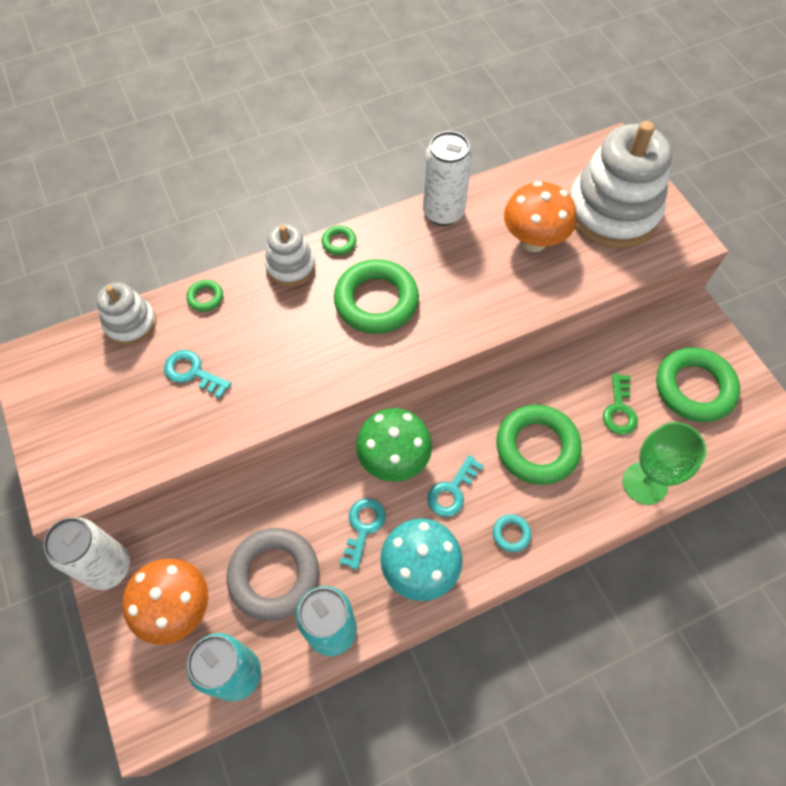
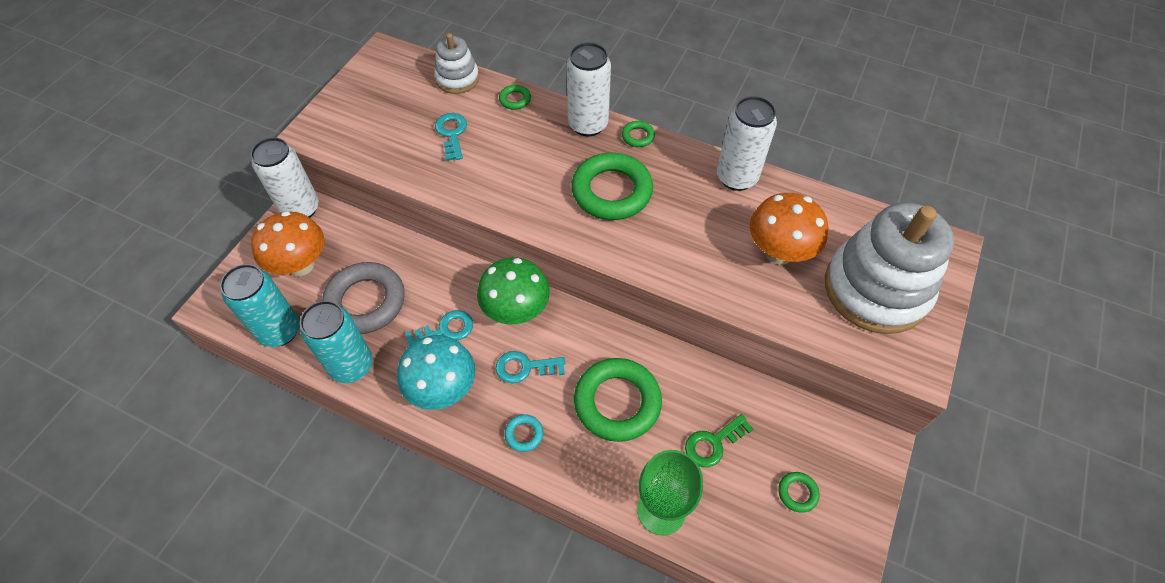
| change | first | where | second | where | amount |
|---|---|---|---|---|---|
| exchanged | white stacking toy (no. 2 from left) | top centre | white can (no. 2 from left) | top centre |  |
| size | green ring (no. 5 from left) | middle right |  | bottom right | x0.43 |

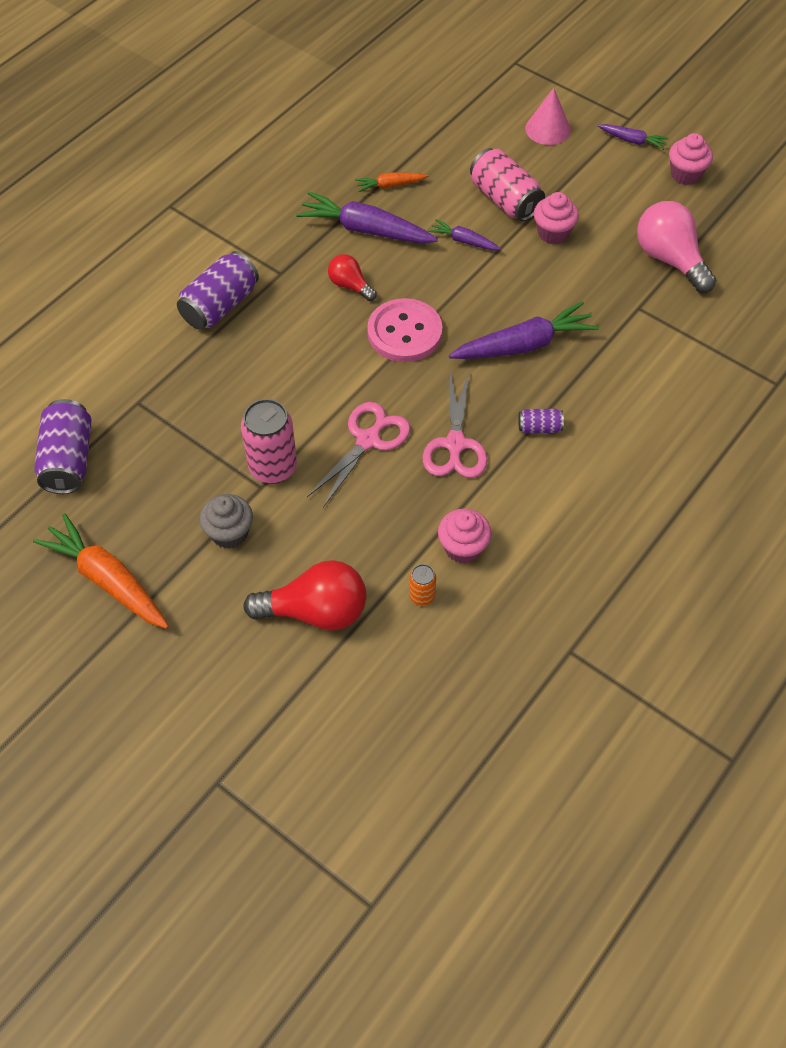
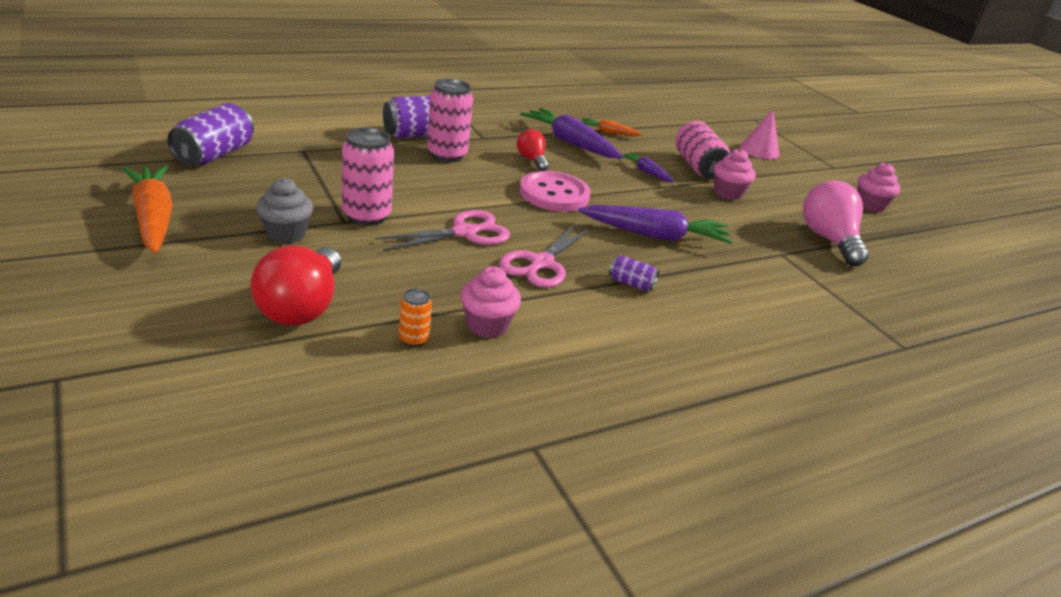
| change | first | where | second | where | amount |
|---|---|---|---|---|---|
| spun | red light bulb (no. 1 from left) | centre |  | middle left | 75 degrees clockwise |
| appeared |  |  | pink can (no. 2 from left) | top centre |  |
| missing | purple carrot (no. 4 from left) | top right |  |  |  |

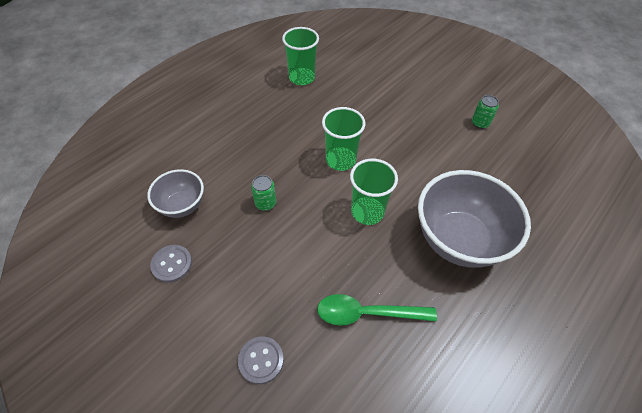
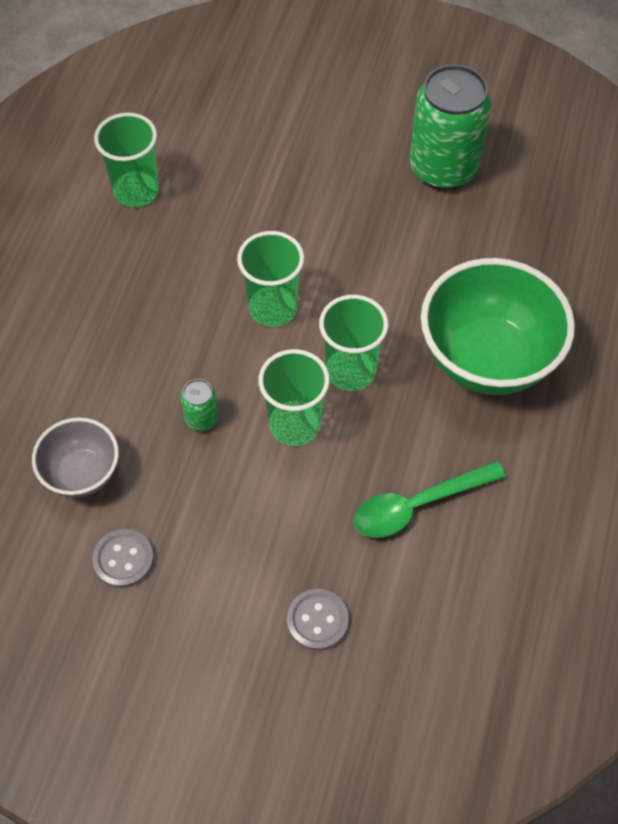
| change | first | where | second | where | amount |
|---|---|---|---|---|---|
| appeared |  |  | green cup (no. 3 from left) | centre |  |
| size | green can (no. 2 from left) | top right |  | top right | x2.33 |
| colour | grey bowl (no. 2 from left) | middle right | green bowl | middle right |  |

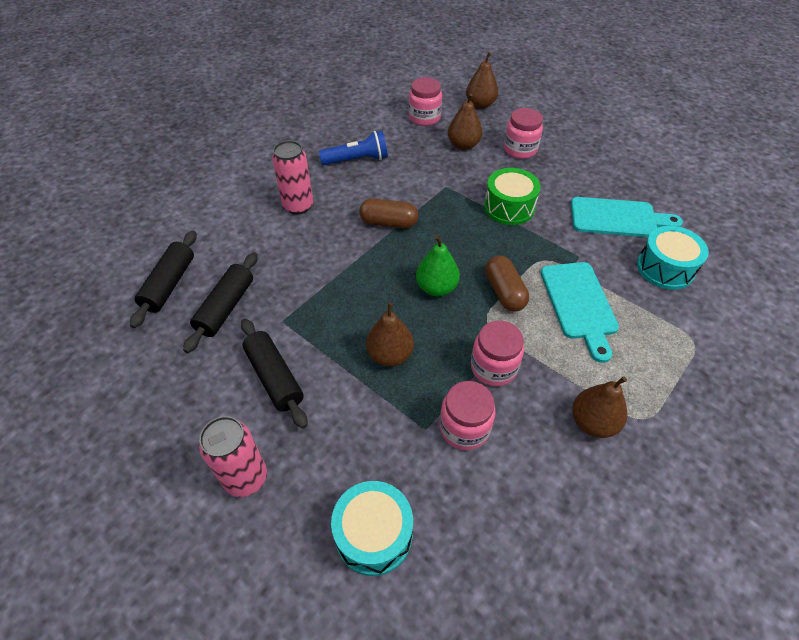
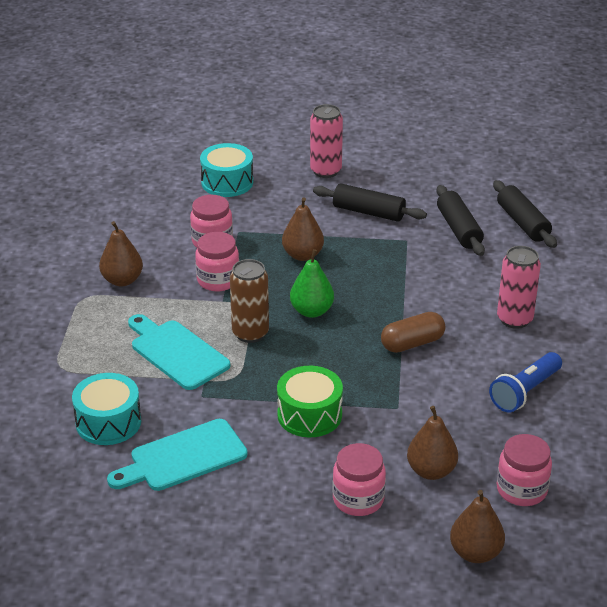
| change | first | where | second | where | amount |
|---|---|---|---|---|---|
| exchanged | brown capsule (no. 2 from left) | centre | brown can | centre |  |

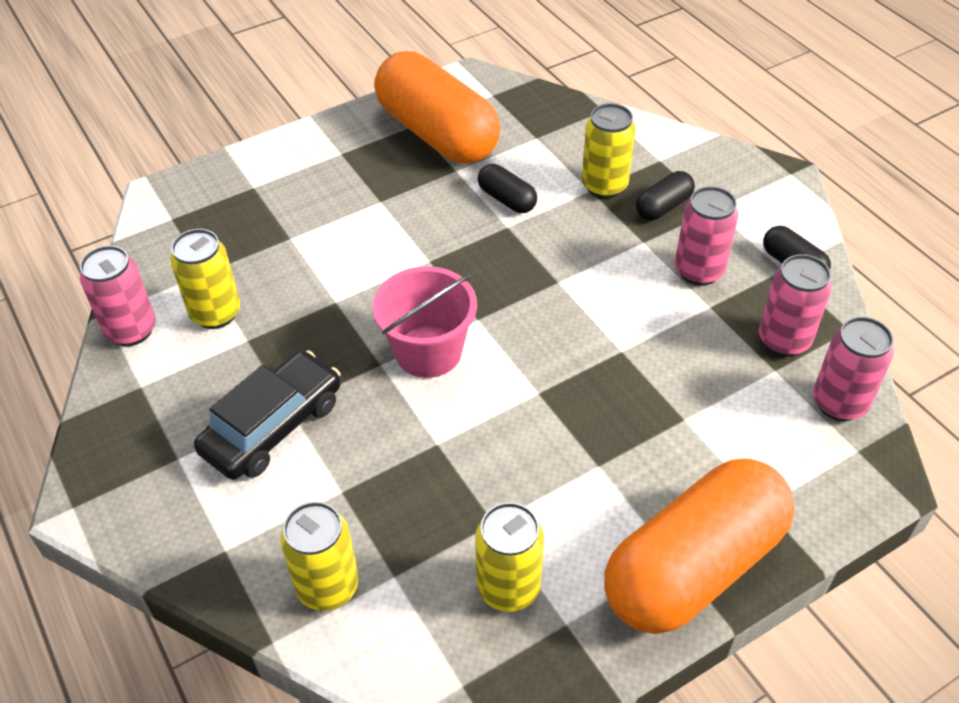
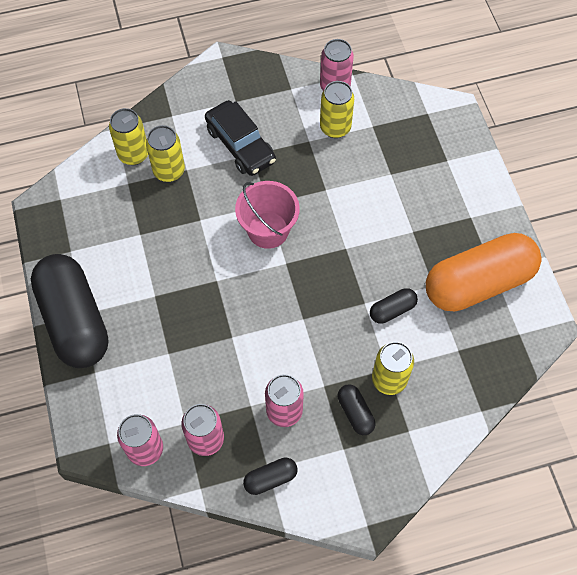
| change | first | where | second | where | amount |
|---|---|---|---|---|---|
| colour | orange capsule (no. 2 from left) | bottom right | black capsule (no. 1 from left) | middle left |  |
| relocated | yellow can (no. 3 from left in the first image) | bottom centre | yellow can (no. 2 from left) | top left |  |

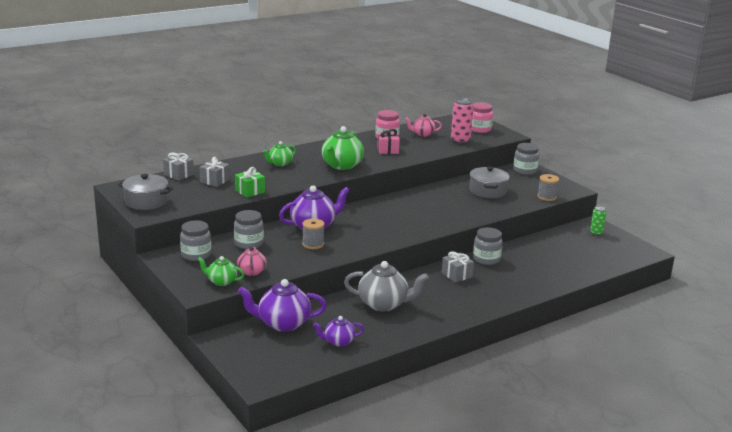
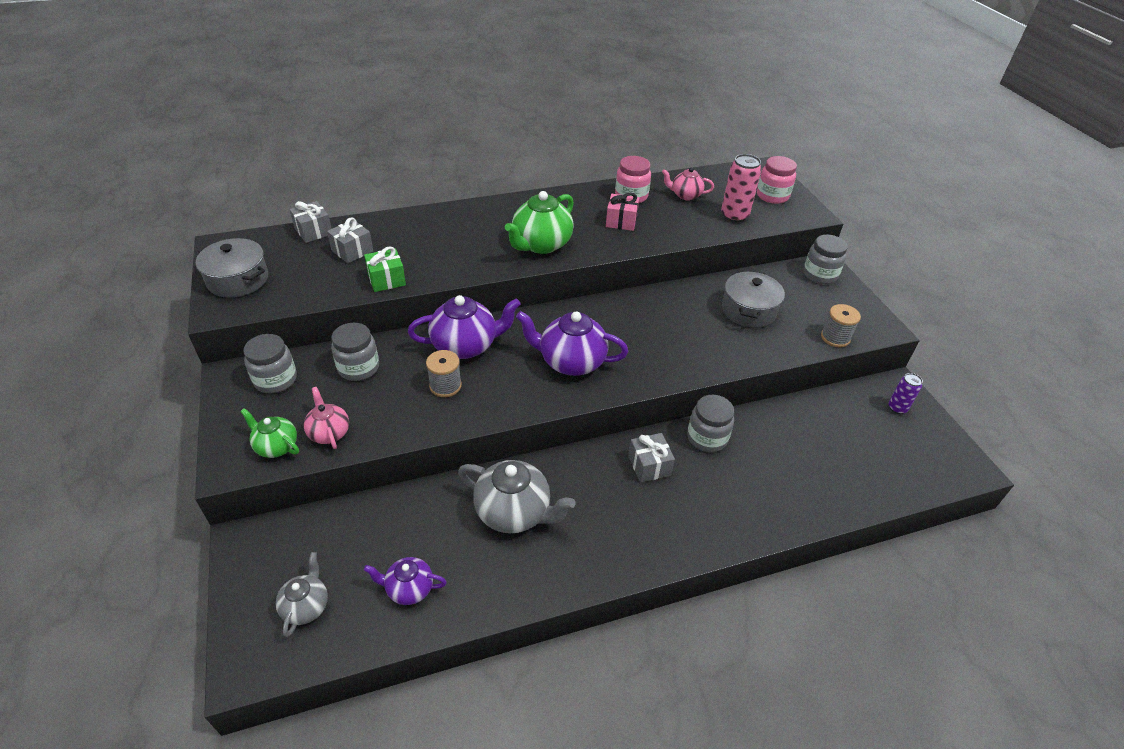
| change | first | where | second | where | amount |
|---|---|---|---|---|---|
| appeared |  |  | grey teapot (no. 1 from left) | bottom left |  |
| spun | pink teapot (no. 1 from left) | centre |  | middle left | 135 degrees clockwise |
| relocated | purple teapot (no. 1 from left in the first image) | bottom centre | purple teapot (no. 3 from left) | centre |  |
| colour | green can | middle right | purple can | middle right |  |
| missing | green teapot (no. 2 from left) | centre |  |  |  |

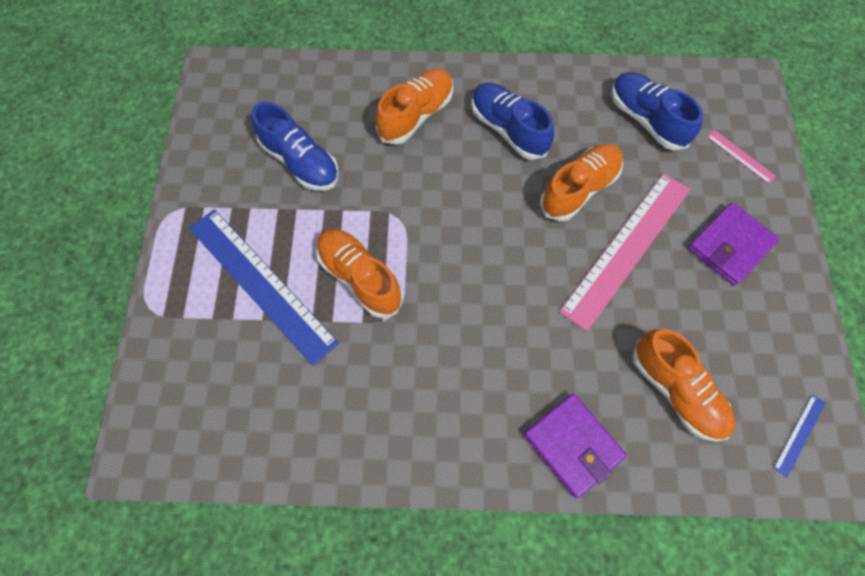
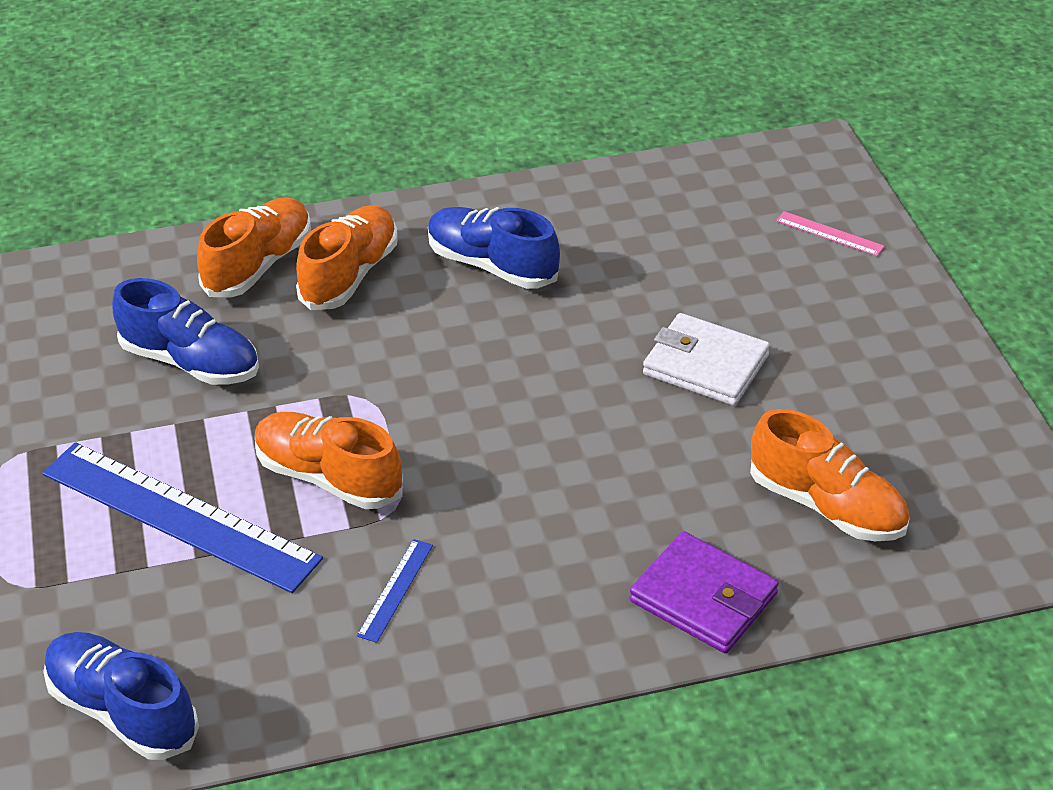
| change | first | where | second | where | amount |
|---|---|---|---|---|---|
| relocated | blue shoe (no. 3 from left in the first image) | top right | blue shoe (no. 1 from left) | bottom left |  |
| relocated | orange shoe (no. 3 from left in the first image) | top right | orange shoe (no. 1 from left) | top left |  |
| relocated | blue ruler (no. 2 from left) | bottom right |  | bottom centre |  |
| exchanged | pink ruler (no. 1 from left) | middle right | white wallet | middle right |  |
| missing | purple wallet (no. 2 from left) | middle right |  |  |  |

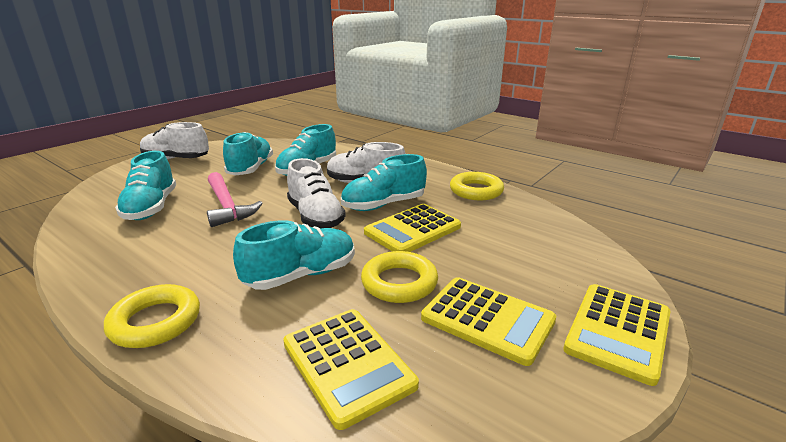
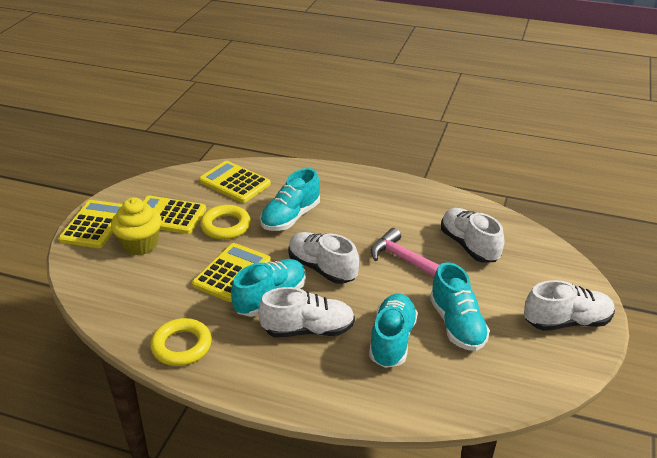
| change | first | where | second | where | amount |
|---|---|---|---|---|---|
| appeared |  |  | yellow cupcake | middle left |  |
| colour | turquoise shoe (no. 1 from left) | middle left | white shoe (no. 3 from left) | middle right |  |
| missing | yellow ring (no. 1 from left) | bottom left |  |  |  |

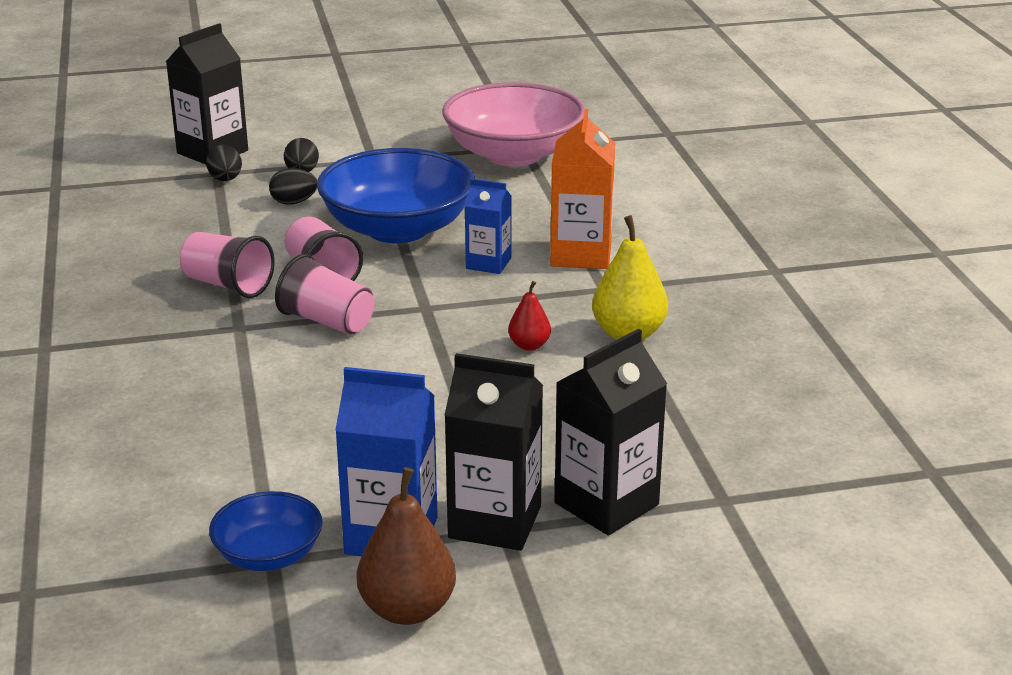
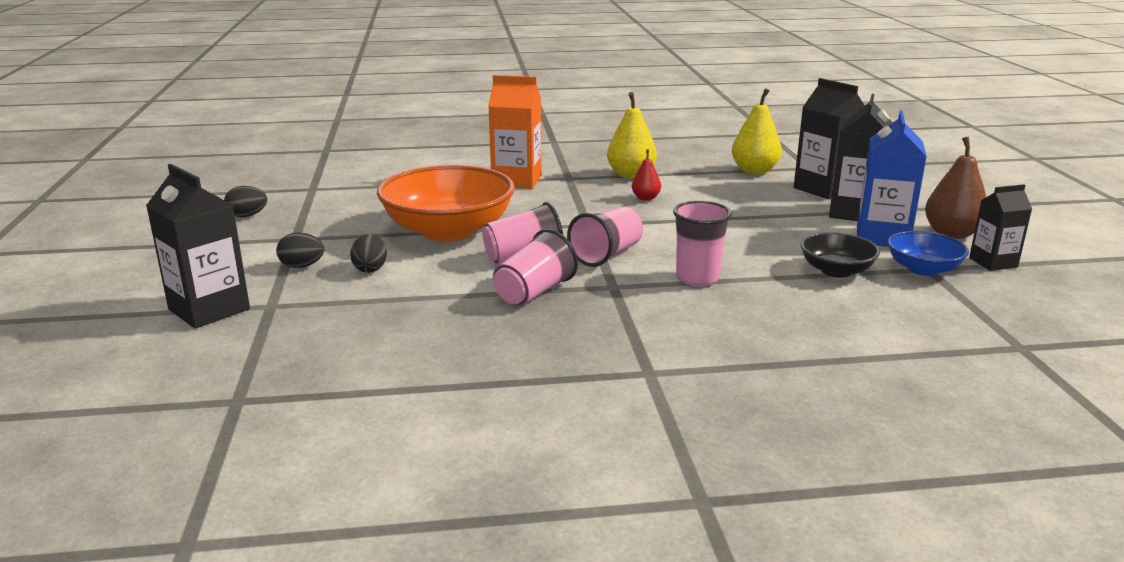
| change | first | where | second | where | amount |
|---|---|---|---|---|---|
| relocated | black egg (no. 1 from left) | top left |  | middle left |  |
| colour | blue bowl (no. 2 from left) | top centre | orange bowl | centre |  |
| appeared |  |  | pink cup (no. 4 from left) | centre |  |
| appeared |  |  | yellow pear (no. 2 from left) | top right |  |
| appeared |  |  | black bowl | middle right |  |
| appeared |  |  | black carton (no. 4 from left) | middle right |  |
| missing | pink bowl | top centre |  |  |  |
| missing | blue carton (no. 2 from left) | centre |  |  |  |

